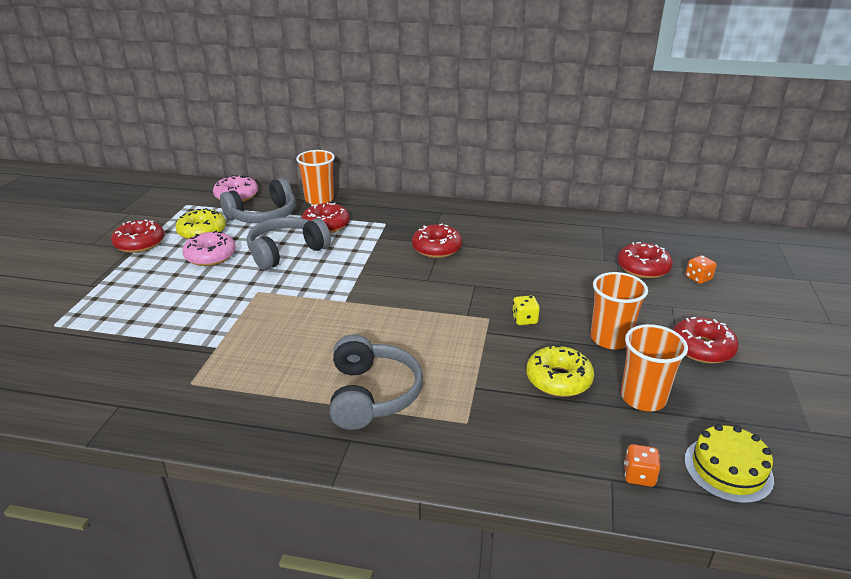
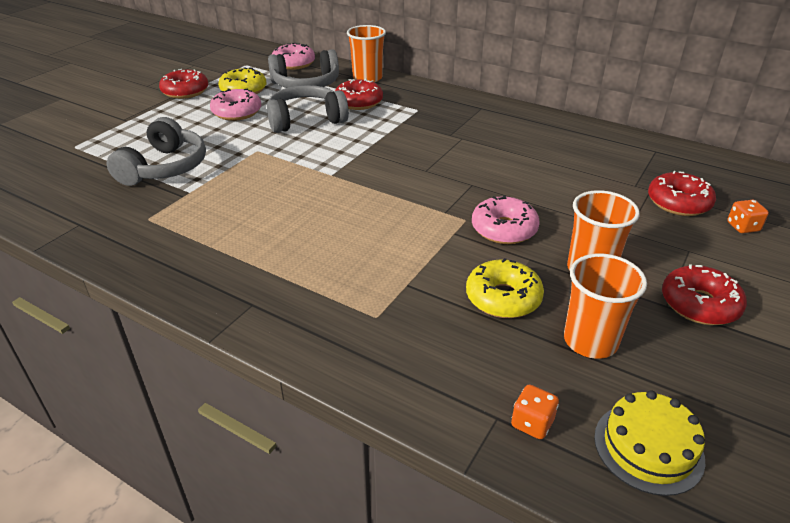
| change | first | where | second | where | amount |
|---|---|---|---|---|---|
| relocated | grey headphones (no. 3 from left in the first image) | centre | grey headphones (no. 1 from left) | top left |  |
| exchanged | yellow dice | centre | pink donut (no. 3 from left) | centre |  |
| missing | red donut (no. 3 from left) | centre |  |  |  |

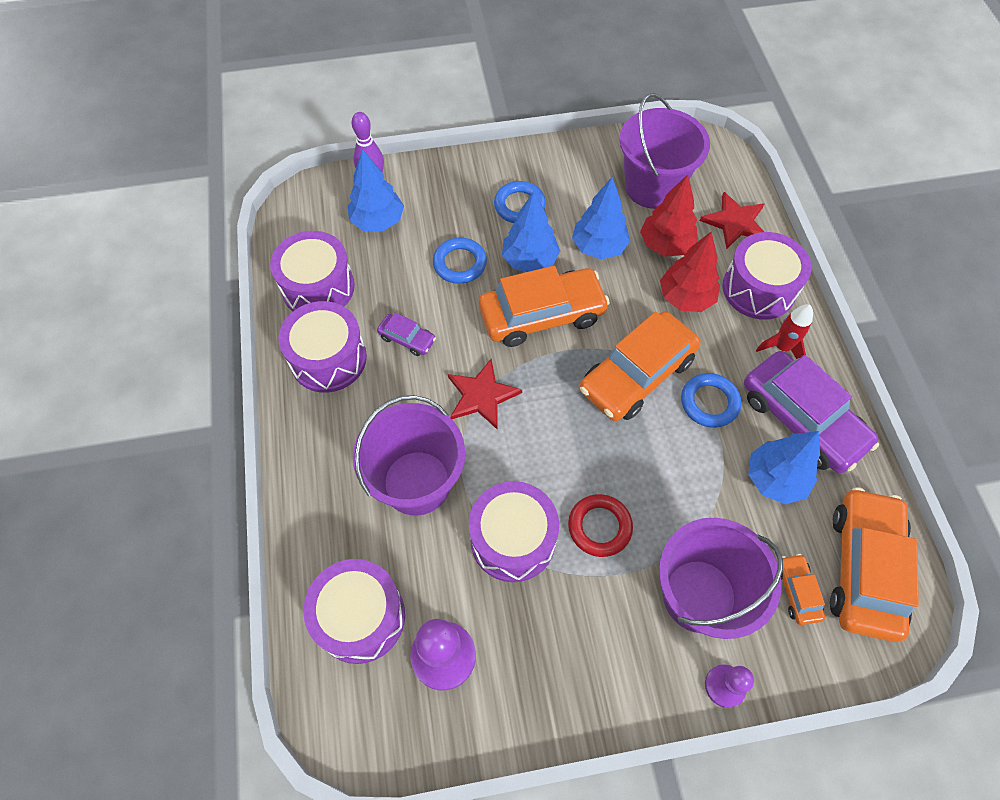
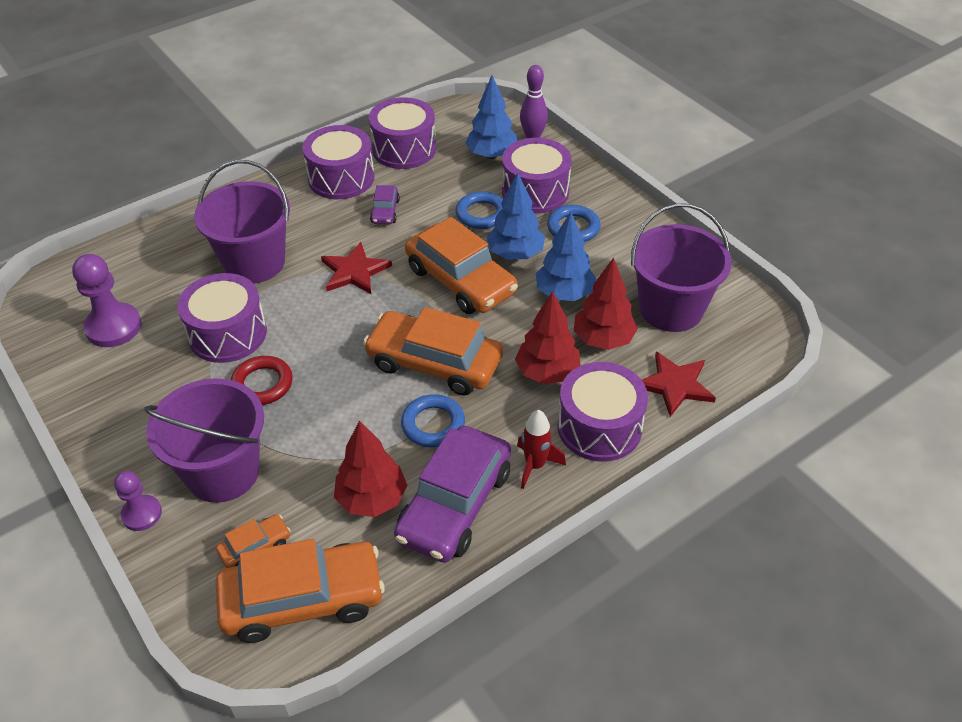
| change | first | where | second | where | amount |
|---|---|---|---|---|---|
| colour | blue tree (no. 4 from left) | middle right | red tree (no. 1 from left) | centre |  |
| relocated | purple drum (no. 3 from left in the first image) | bottom centre | purple drum (no. 4 from left) | top centre |  |

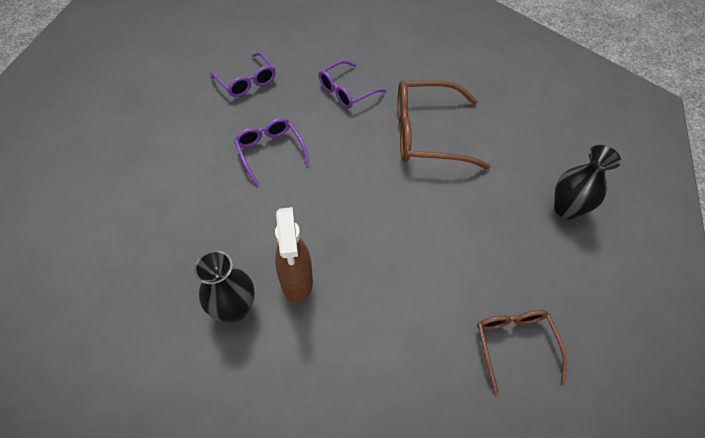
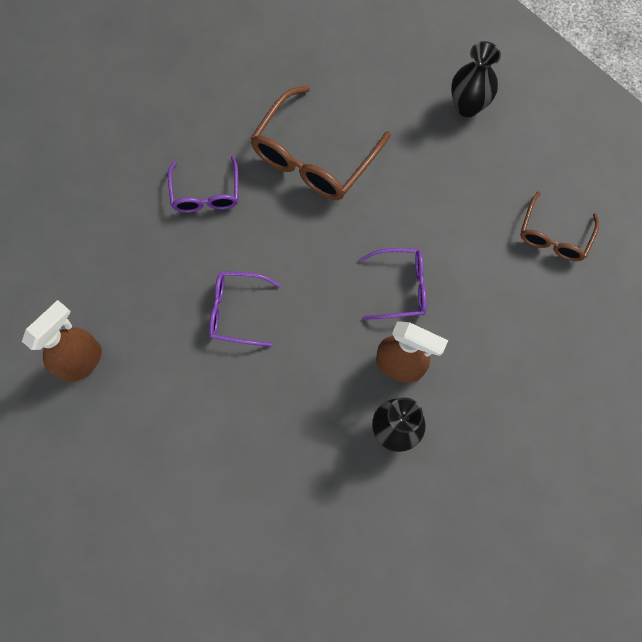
| change | first | where | second | where | amount |
|---|---|---|---|---|---|
| appeared |  |  | brown spray bottle (no. 1 from left) | middle left |  |
| relocated | purple glasses (no. 1 from left in the first image) | top centre | purple glasses (no. 3 from left) | centre |  |
| spun | brown glasses (no. 2 from left) | bottom right |  | middle right | 90 degrees counterclockwise |

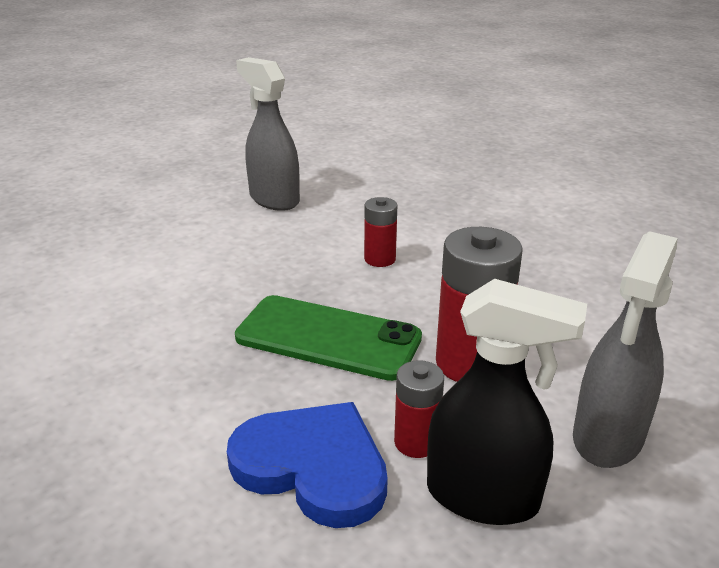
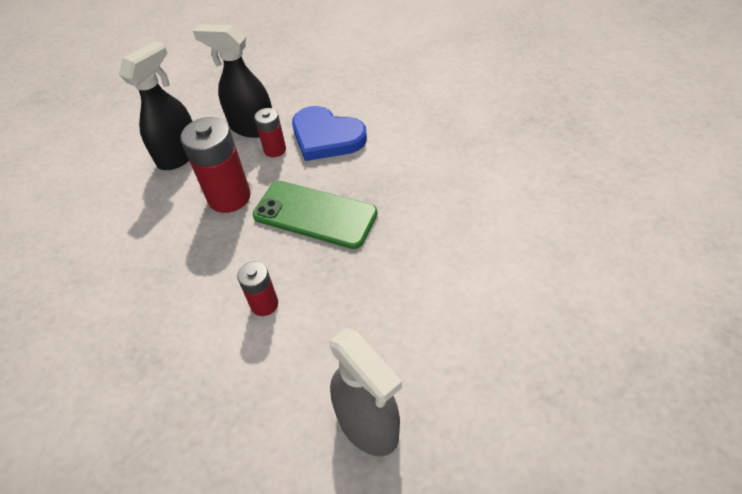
| change | first | where | second | where | amount |
|---|---|---|---|---|---|
| colour | grey spray bottle (no. 2 from left) | middle right | black spray bottle (no. 1 from left) | top left |  |

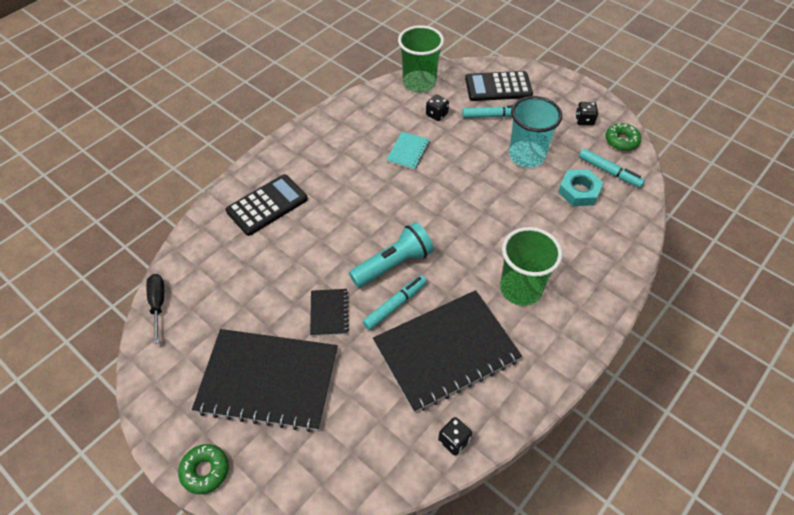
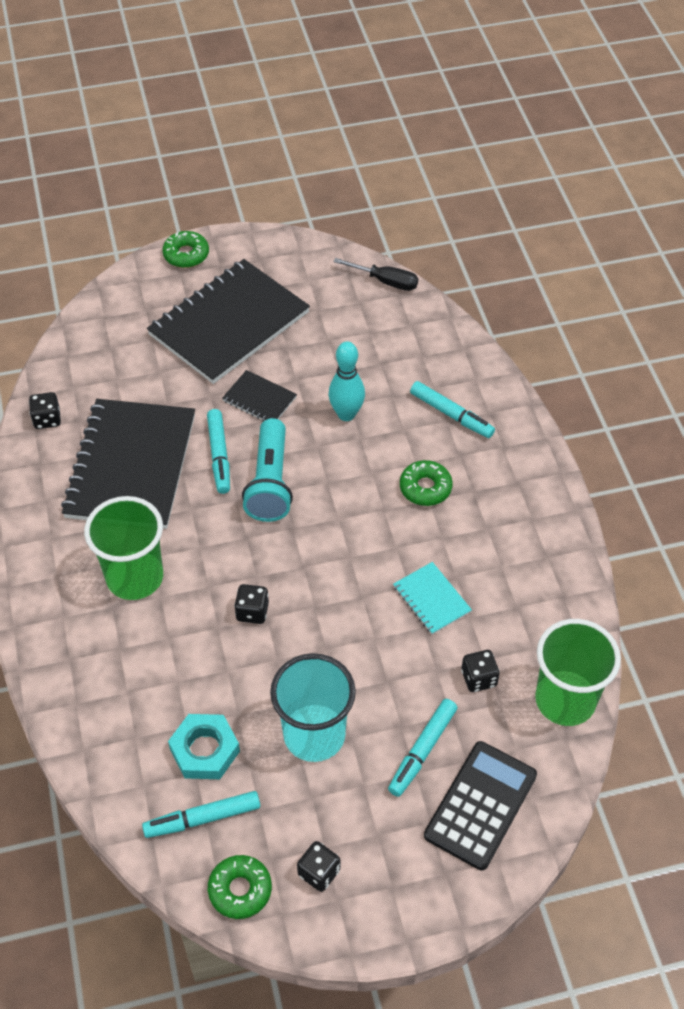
| change | first | where | second | where | amount |
|---|---|---|---|---|---|
| appeared |  |  | black dice (no. 2 from left) | centre |  |
| appeared |  |  | turquoise bowling pin | centre |  |
| appeared |  |  | green donut (no. 3 from left) | centre |  |
| exchanged | black calculator (no. 1 from left) | centre | turquoise marker (no. 4 from left) | centre |  |

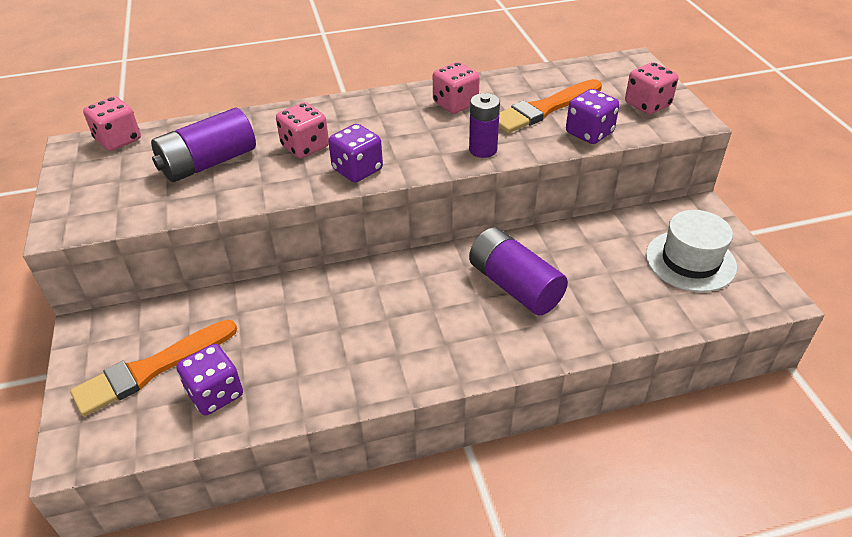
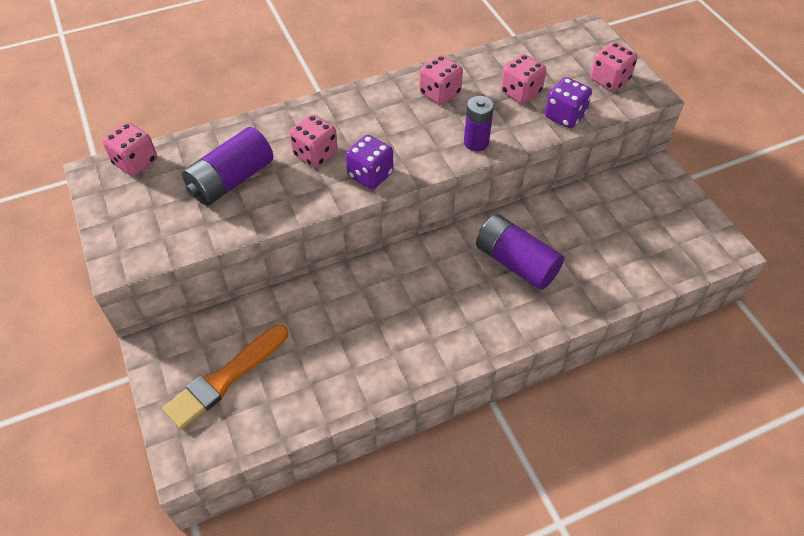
| change | first | where | second | where | amount |
|---|---|---|---|---|---|
| exchanged | orange brush (no. 2 from left) | top centre | pink dice (no. 4 from left) | top centre |  |
| missing | purple dice (no. 1 from left) | bottom left |  |  |  |
| missing | white hat | middle right |  |  |  |

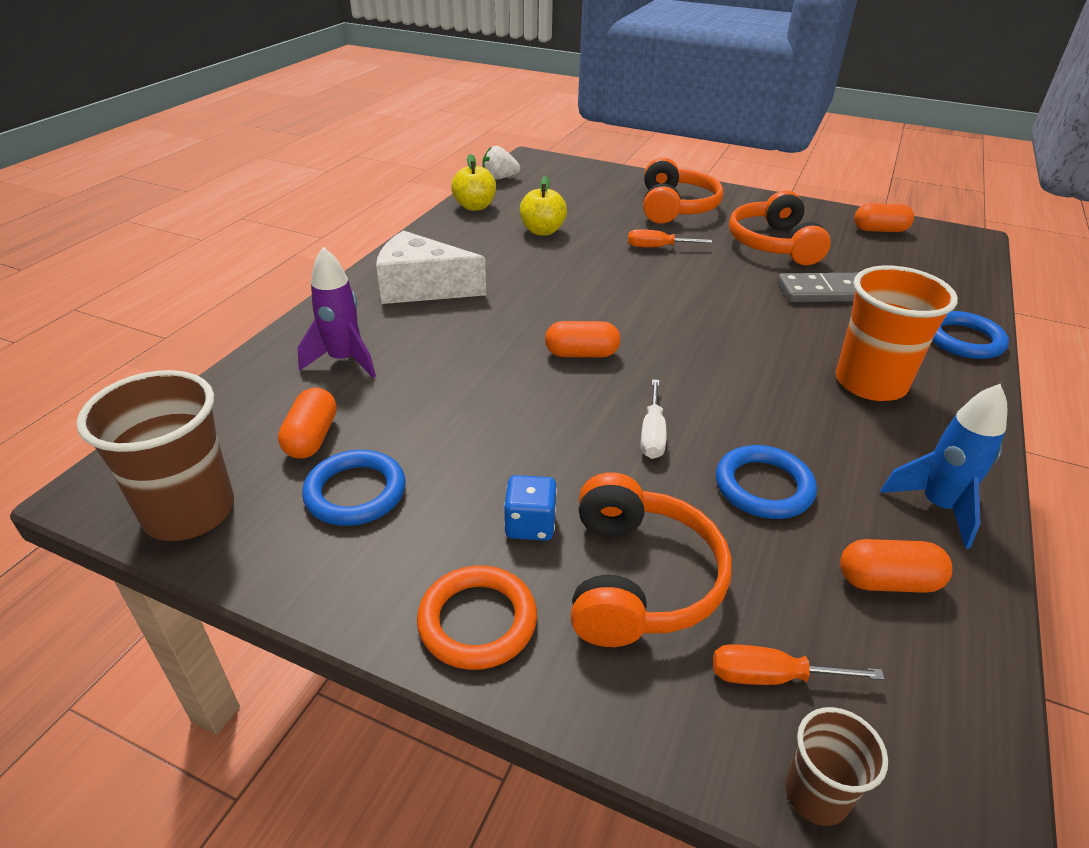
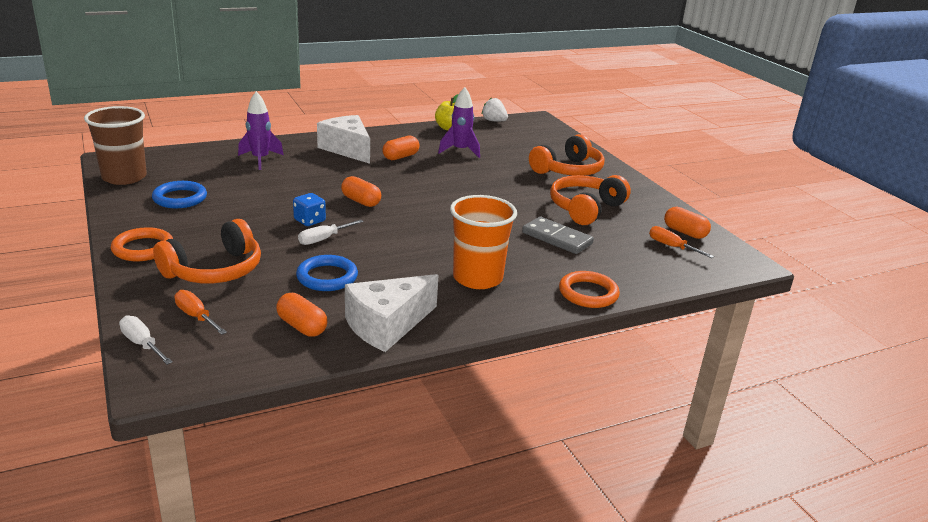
| change | first | where | second | where | amount |
|---|---|---|---|---|---|
| exchanged | brown cup (no. 2 from left) | bottom right | white screwdriver (no. 1 from left) | middle left |  |
| relocated | blue dice | centre |  | middle left |  |
| exchanged | blue rocket | middle right | white cheese (no. 2 from left) | centre |  |
| relocated | orange capsule (no. 1 from left in the first image) | middle left | orange capsule (no. 3 from left) | top centre |  |
| exchanged | yellow apple (no. 2 from left) | top centre | purple rocket (no. 2 from left) | top centre |  |
| colour | blue ring (no. 3 from left) | middle right | orange ring (no. 2 from left) | centre |  |
| relocated | orange screwdriver (no. 1 from left in the first image) | top centre | orange screwdriver (no. 2 from left) | middle right |  |

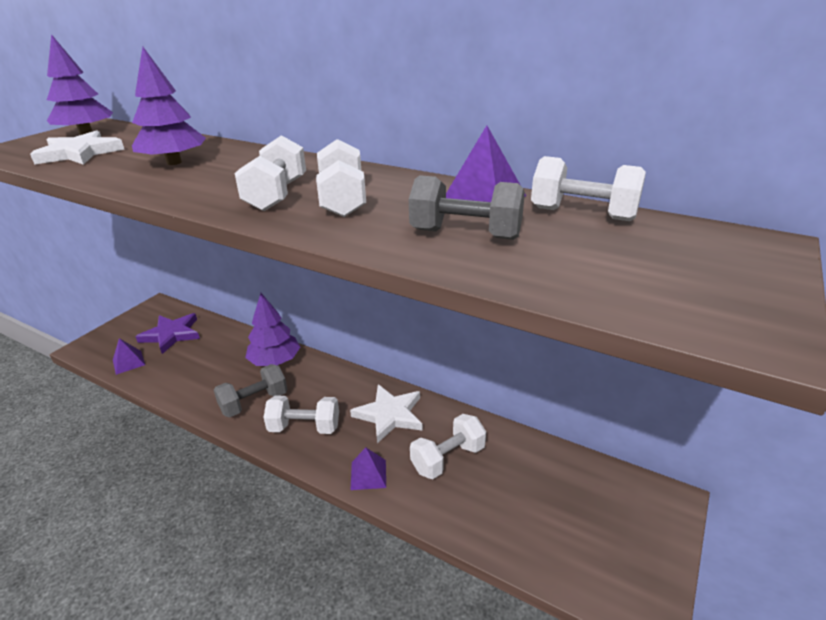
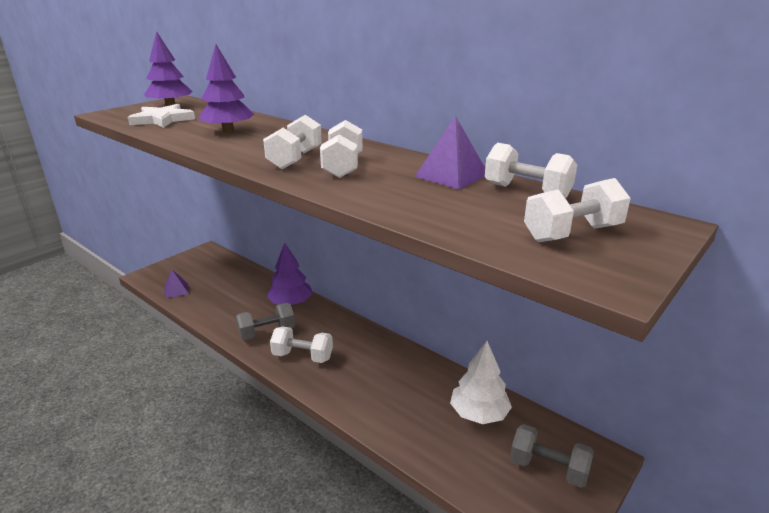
| change | first | where | second | where | amount |
|---|---|---|---|---|---|
| appeared |  |  | white tree | bottom centre |  |
| relocated | grey dumbbell (no. 2 from left) | centre |  | bottom right |  |
| relocated | white dumbbell (no. 4 from left in the first image) | bottom centre | white dumbbell (no. 5 from left) | middle right |  |
| missing | purple star | middle left |  |  |  |
| missing | white star (no. 2 from left) | centre |  |  |  |
| missing | purple pyramid (no. 2 from left) | bottom centre |  |  |  |

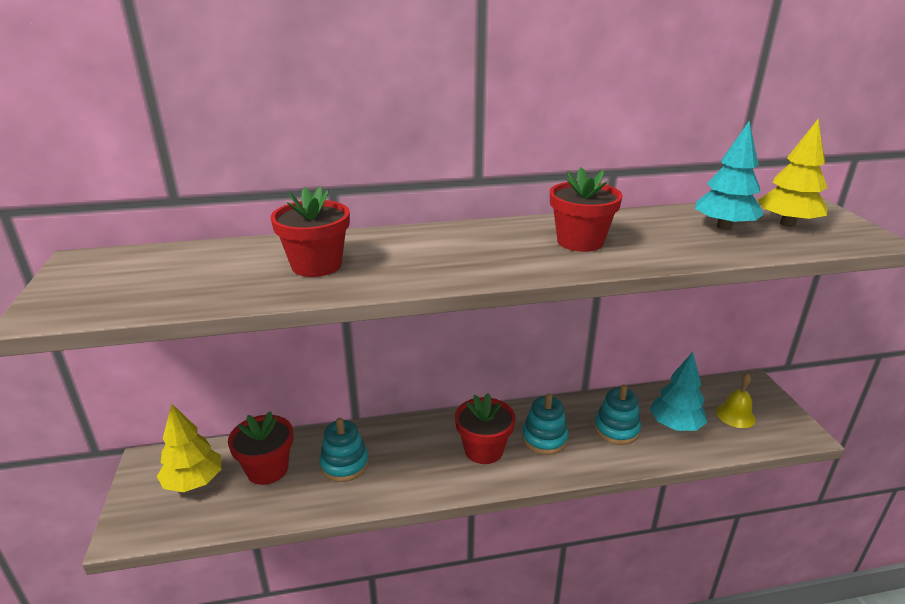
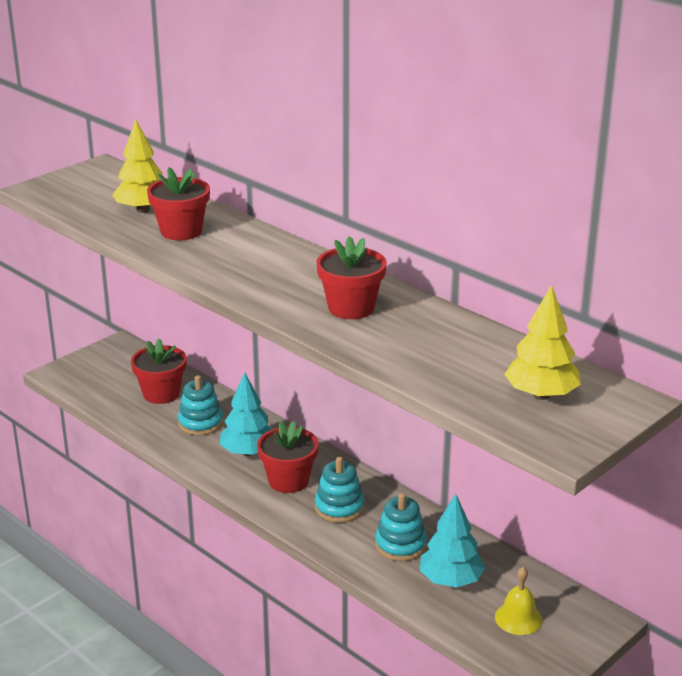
| change | first | where | second | where | amount |
|---|---|---|---|---|---|
| relocated | yellow tree (no. 1 from left) | bottom left |  | top left |  |
| relocated | turquoise tree (no. 2 from left in the first image) | top right | turquoise tree (no. 1 from left) | centre |  |

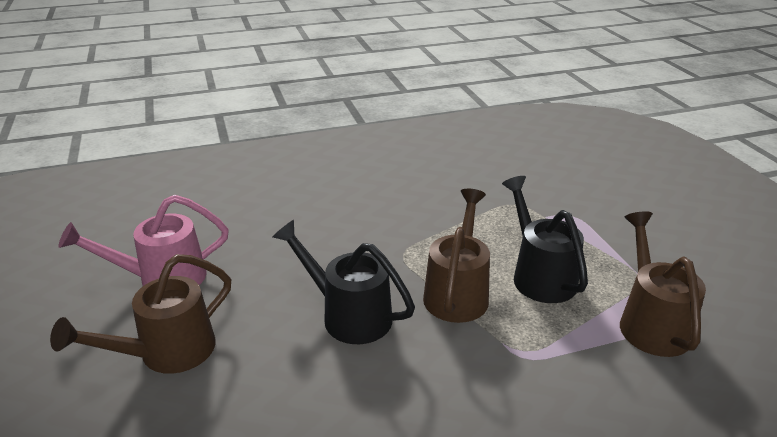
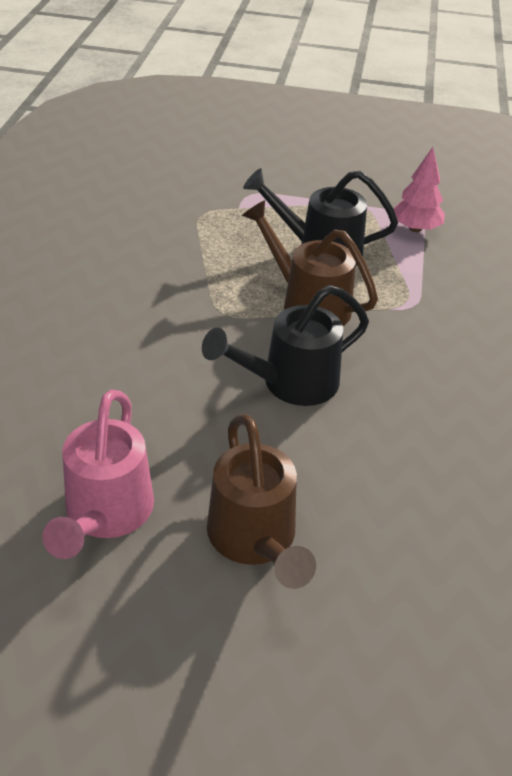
| change | first | where | second | where | amount |
|---|---|---|---|---|---|
| exchanged | brown watering can (no. 3 from left) | middle right | pink tree | top right |  |

